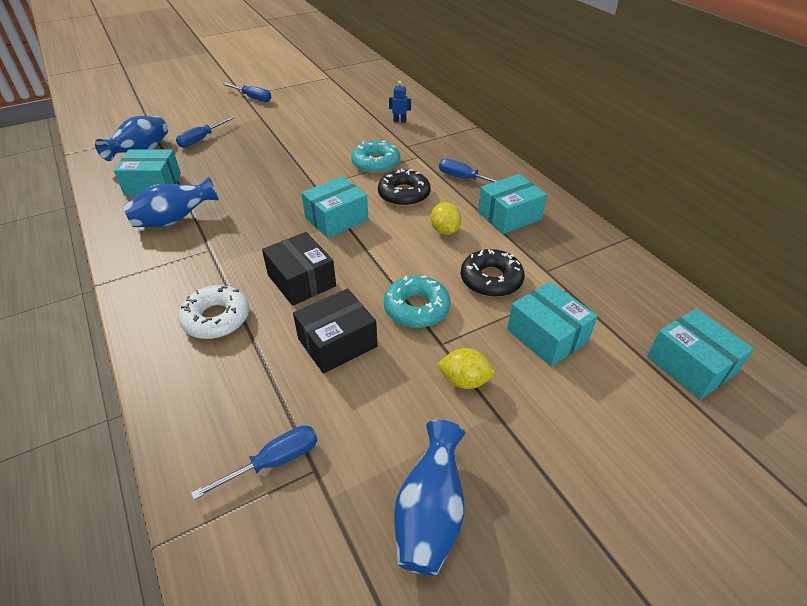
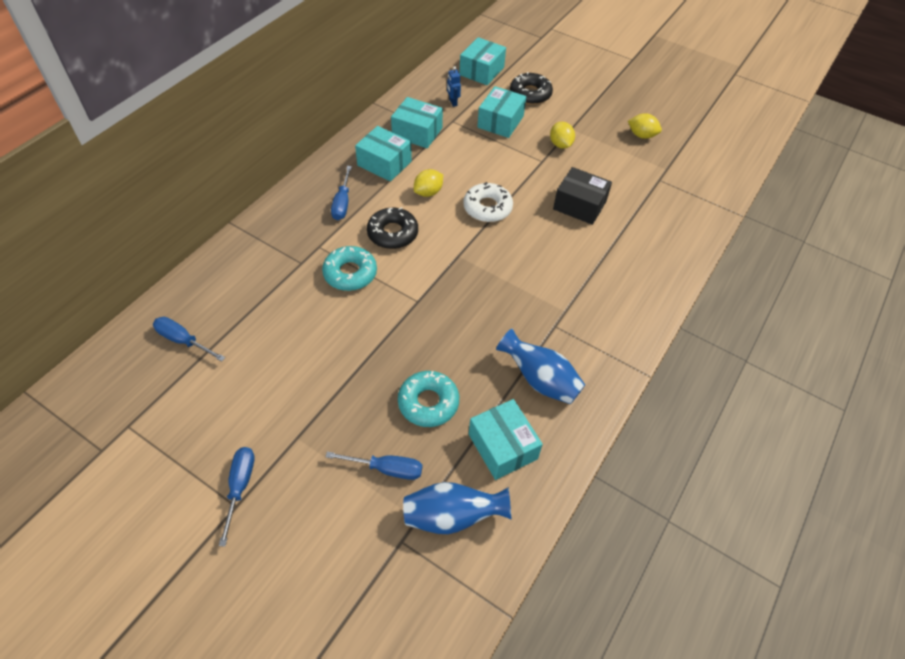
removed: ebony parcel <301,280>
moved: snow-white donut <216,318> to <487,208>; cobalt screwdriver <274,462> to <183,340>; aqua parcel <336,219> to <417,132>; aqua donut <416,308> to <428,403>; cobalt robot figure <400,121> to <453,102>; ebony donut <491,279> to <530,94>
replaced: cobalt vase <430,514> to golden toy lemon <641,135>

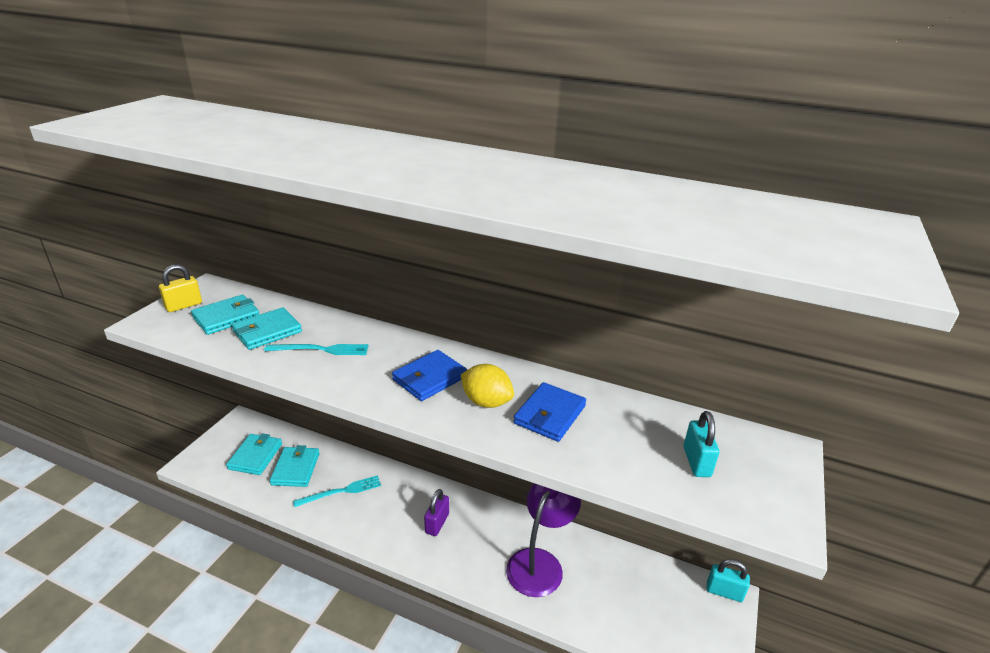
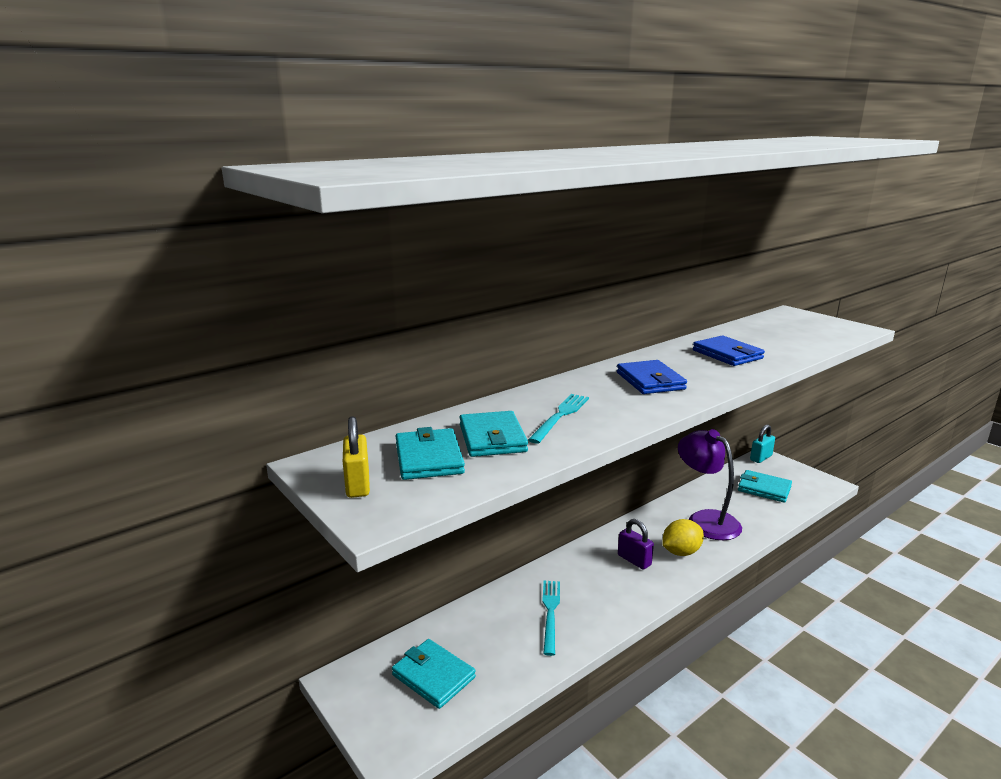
removed: aqua padlock <696,462>
moved: aqua billfold <296,469> to <764,489>; golden toy lemon <486,402> to <681,552>

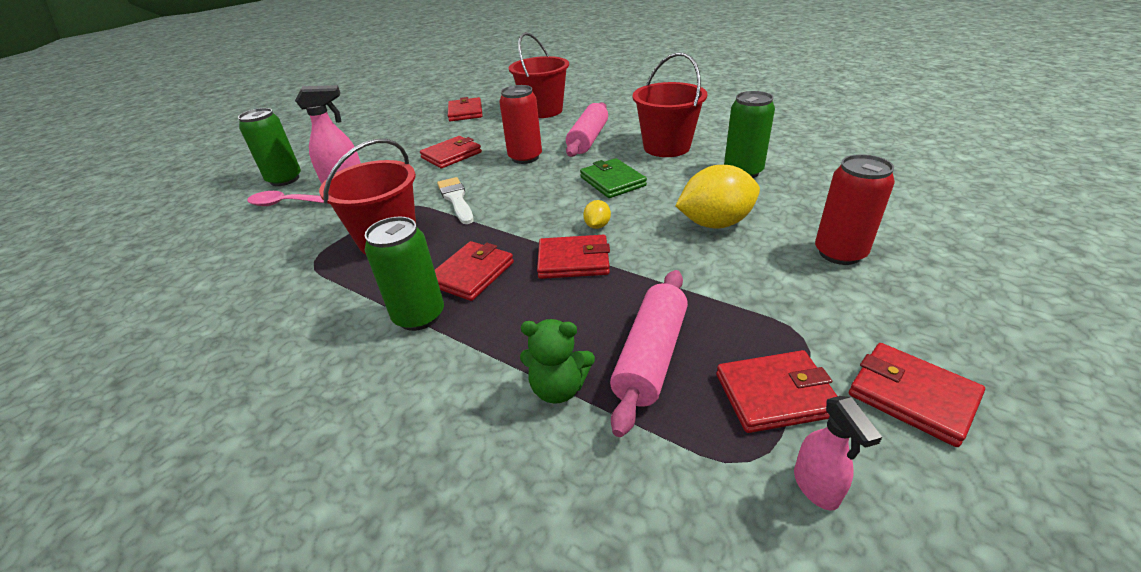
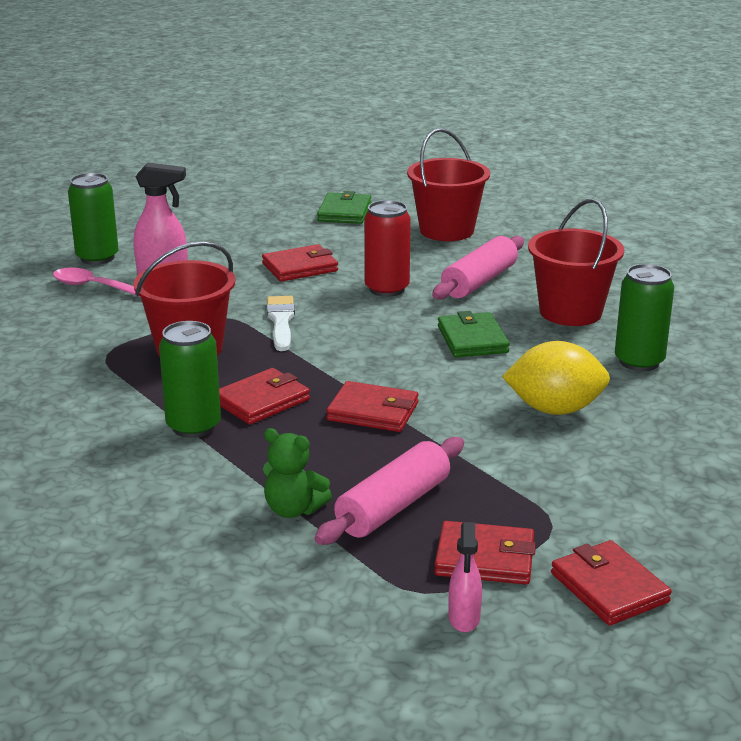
removed: golden toy lemon <597,226>; scarlet soda can <839,253>
recoloured: scarlet billfold <465,112> to emerald billfold <344,212>

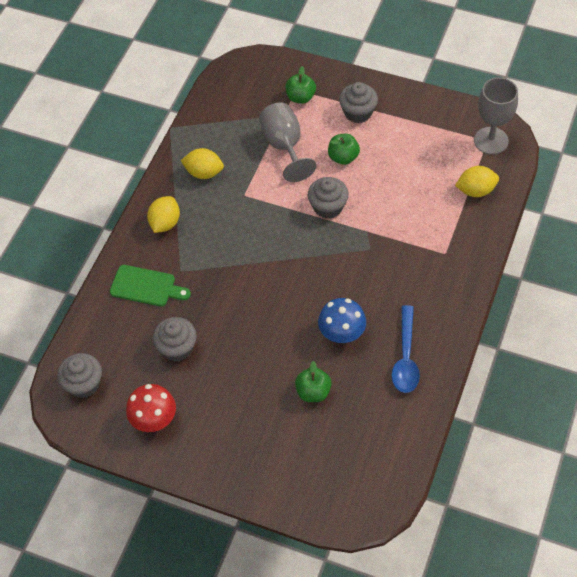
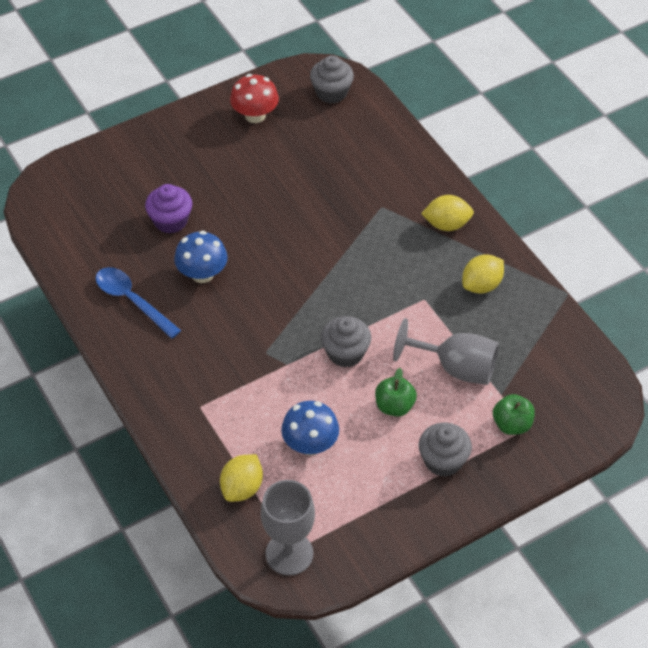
removed: emerald chopping board <146,287>; grey cupcake <177,348>
added: cobalt mushroom <310,444>
replaced: emerald apple <313,392> to purple cupcake <170,221>
turned: golden toy lemon <165,223> = <446,224> 60 degrees counterclockwise

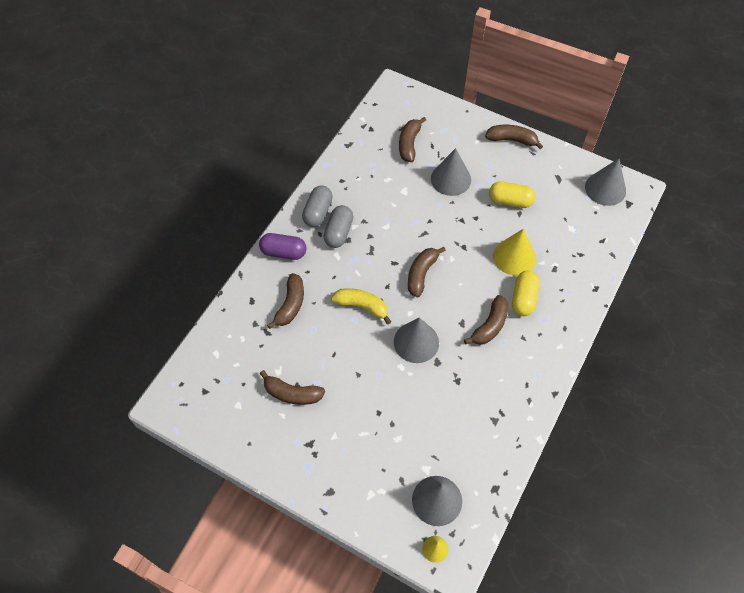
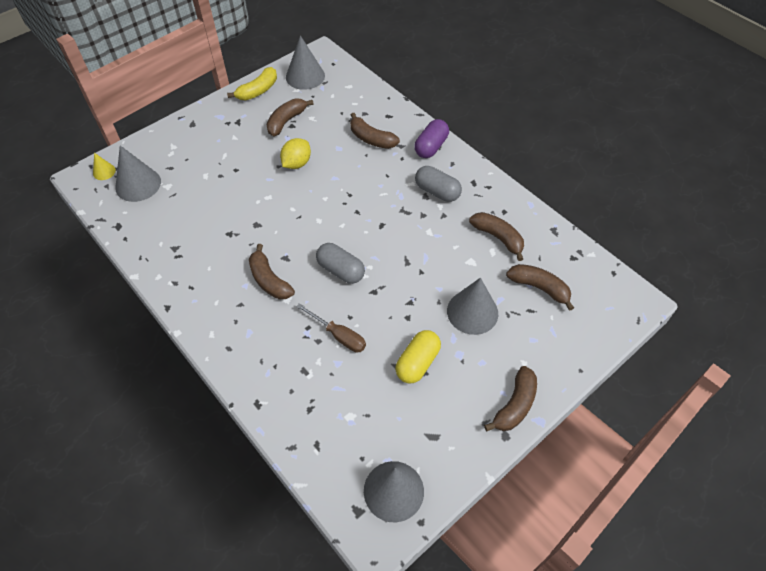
removed: golden pill <523,298>
added: golden toy lemon <297,163>
moved: grey pill <318,212> to <341,270>; golden toy banana <362,306> to <258,91>; grey cone <416,342> to <305,76>; russet toy banana <421,274> to <498,238>
replaced: golden cone <514,257> to russet screwdriver <339,335>

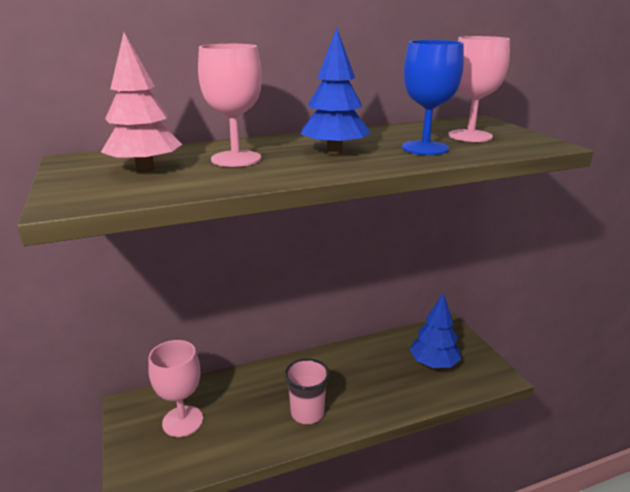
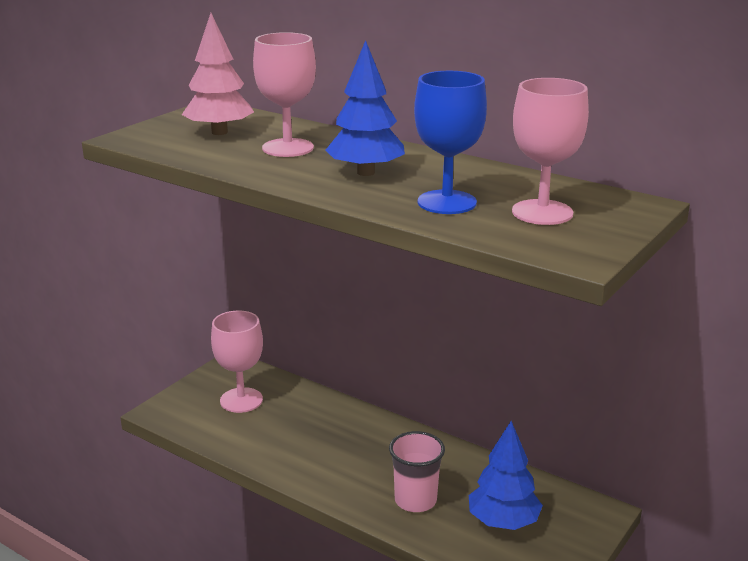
moved: pink beaker <307,413> to <415,500>

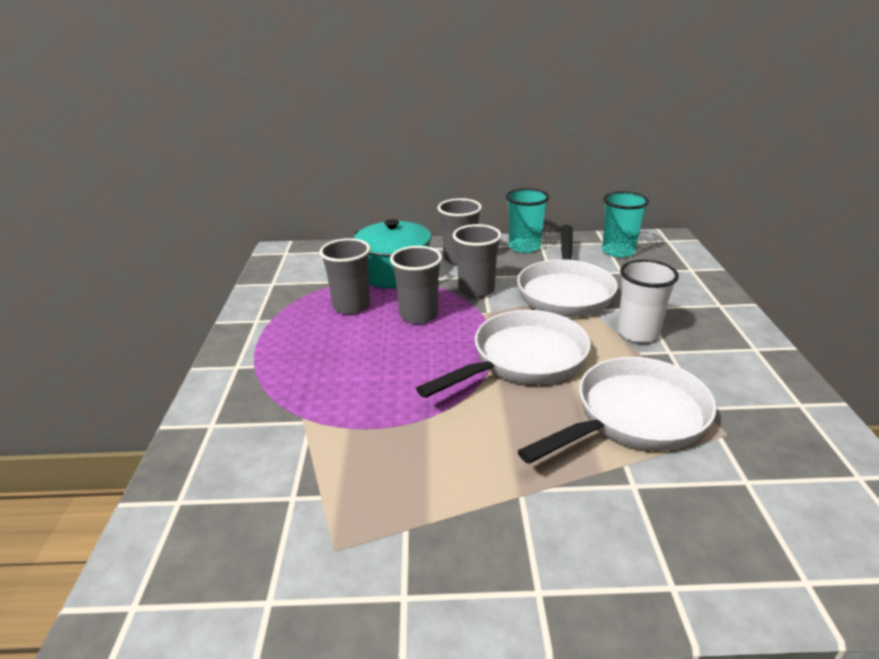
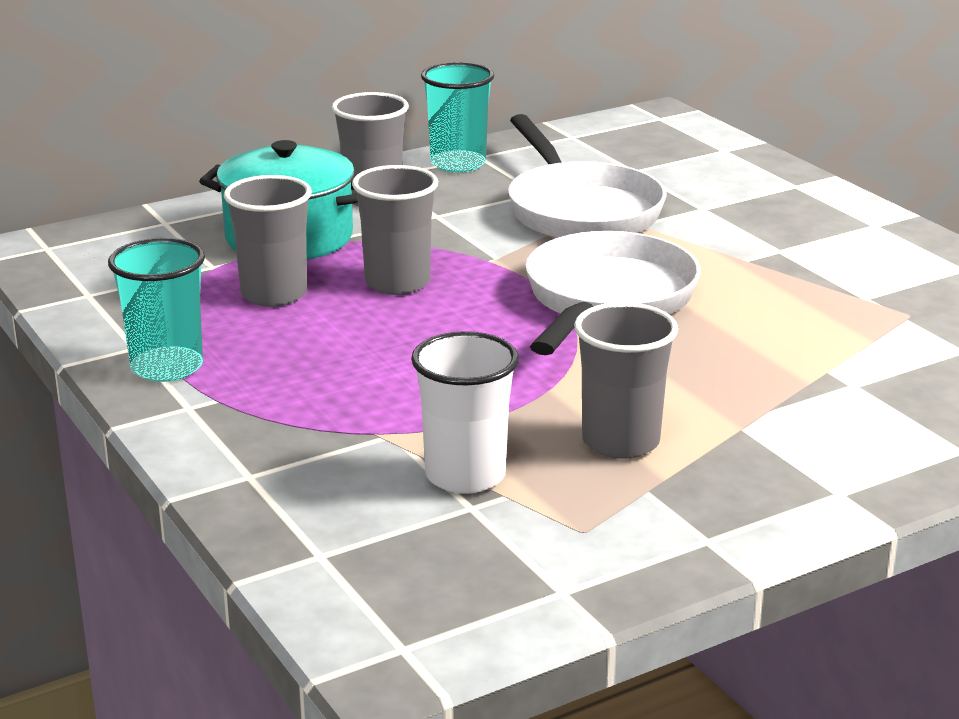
removed: snow-white frying pan <633,417>
moved: grey beaker <476,290> to <620,442>; aqua beaker <618,251> to <167,367>; snow-white beaker <638,333> to <465,475>

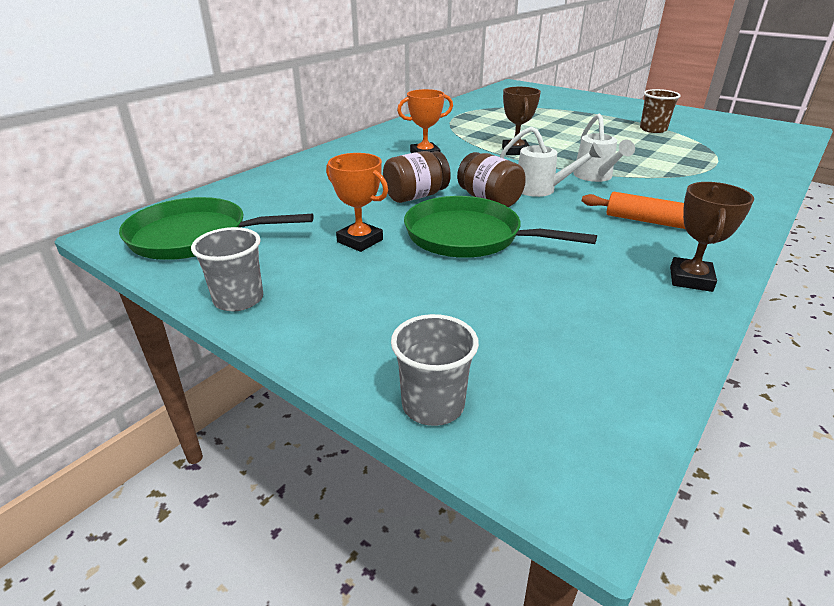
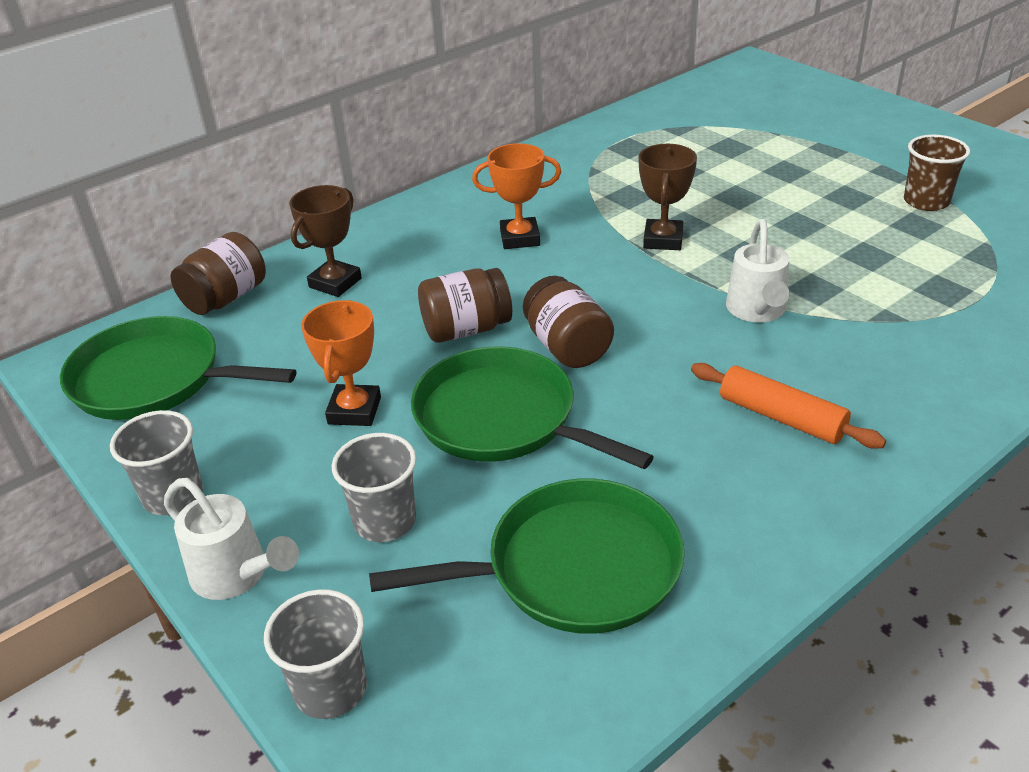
added: russet jar <226,298>; grey beaker <385,521>; emerald frying pan <573,568>
moved: snow-white watering can <541,189> to <236,575>; russet prize cup <690,279> to <335,283>
turned: orange prize cup <360,241> = <354,410> 45 degrees clockwise

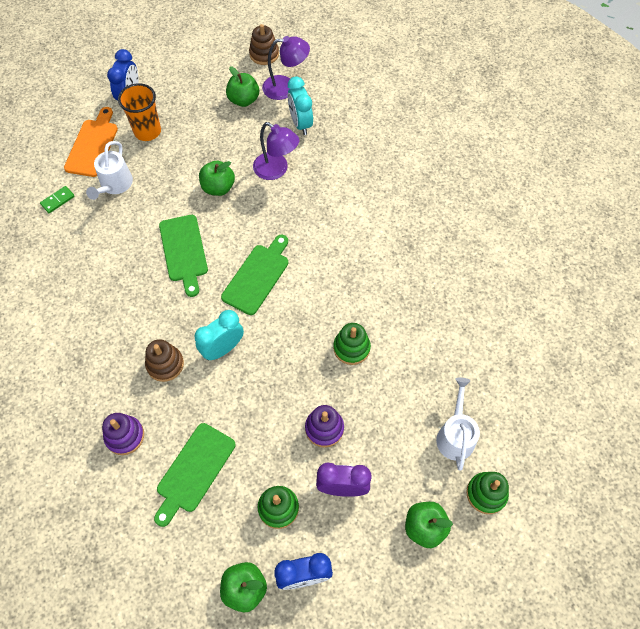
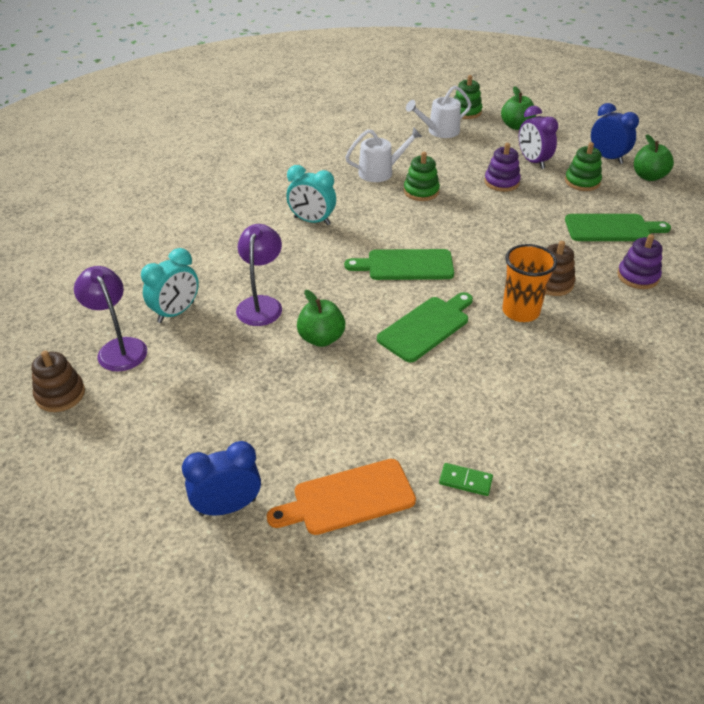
removed: emerald apple <243,100>
moved: snow-white watering can <114,185> to <380,172>; orange beaker <147,131> to <520,311>; aqua bedside clock <223,348> to <312,221>

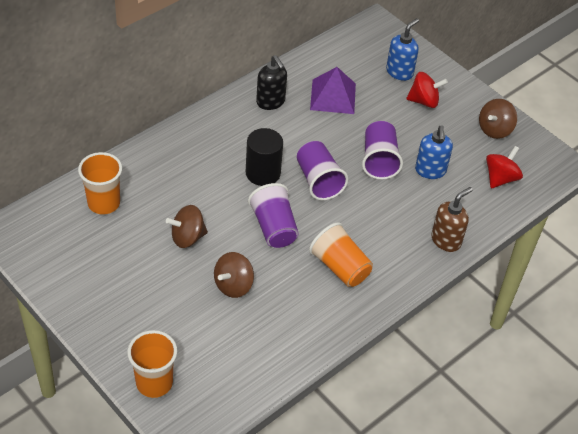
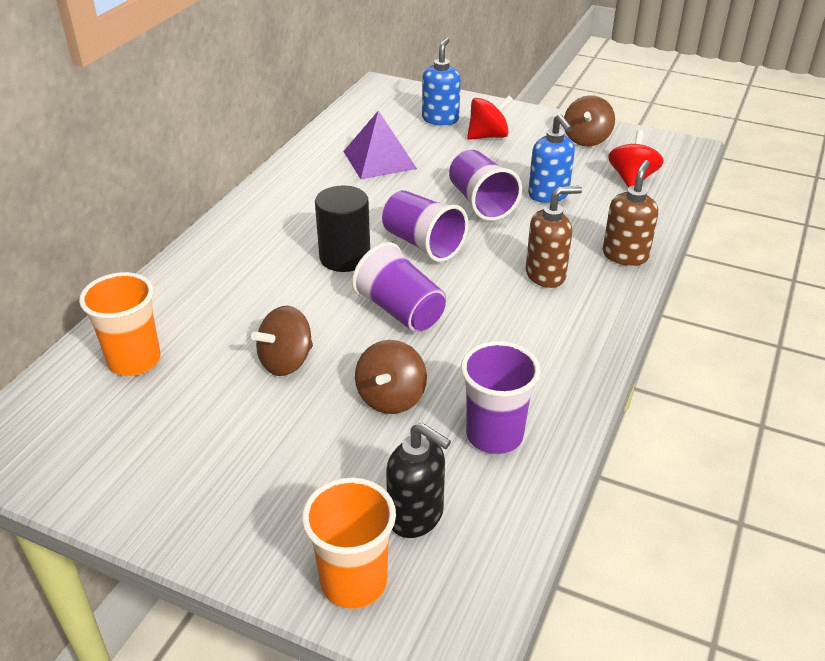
removed: orange beaker <340,267>
added: purple beaker <494,435>; russet pump bottle <546,275>
moved: ebony pump bottle <271,102> to <416,516>

